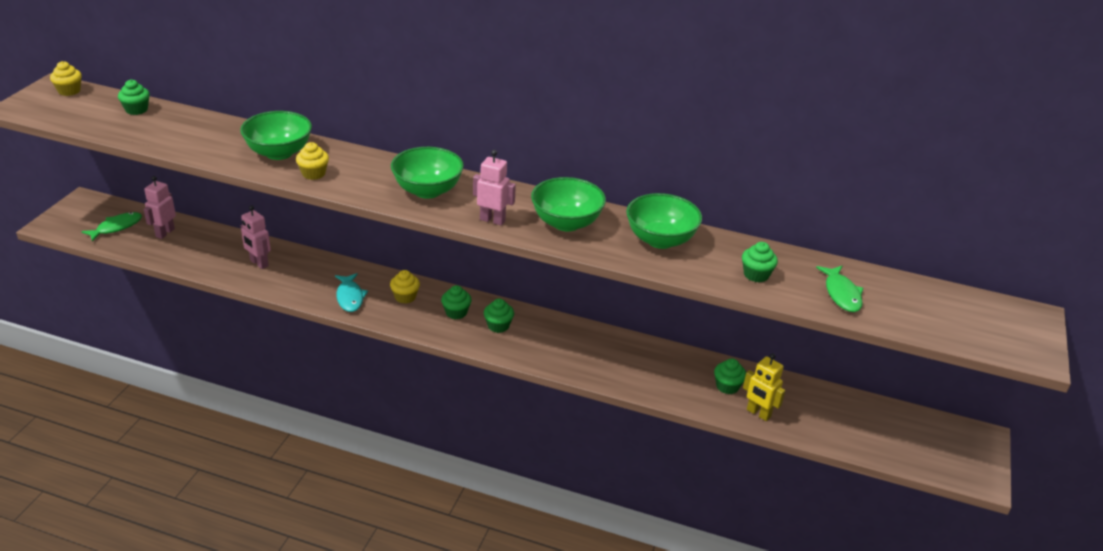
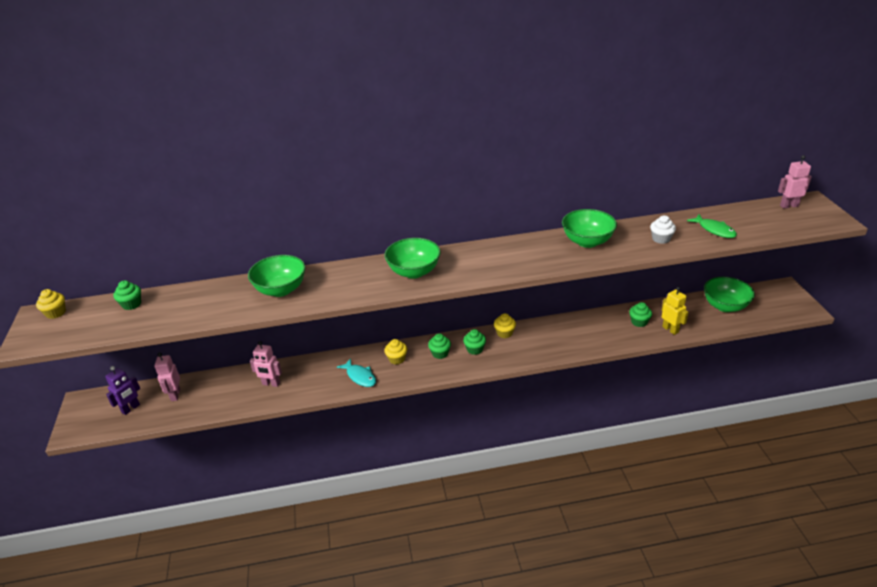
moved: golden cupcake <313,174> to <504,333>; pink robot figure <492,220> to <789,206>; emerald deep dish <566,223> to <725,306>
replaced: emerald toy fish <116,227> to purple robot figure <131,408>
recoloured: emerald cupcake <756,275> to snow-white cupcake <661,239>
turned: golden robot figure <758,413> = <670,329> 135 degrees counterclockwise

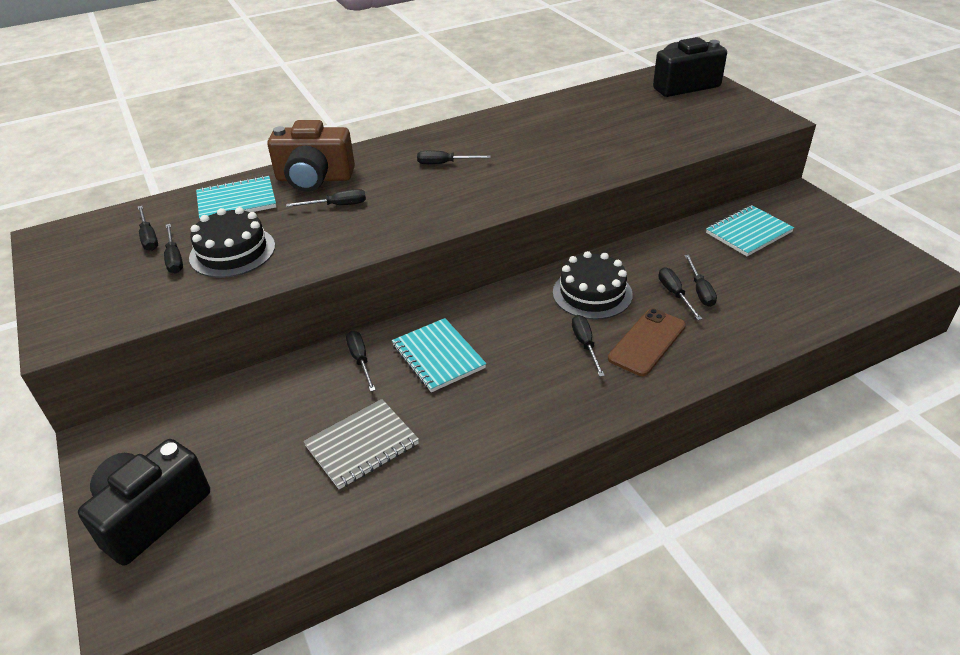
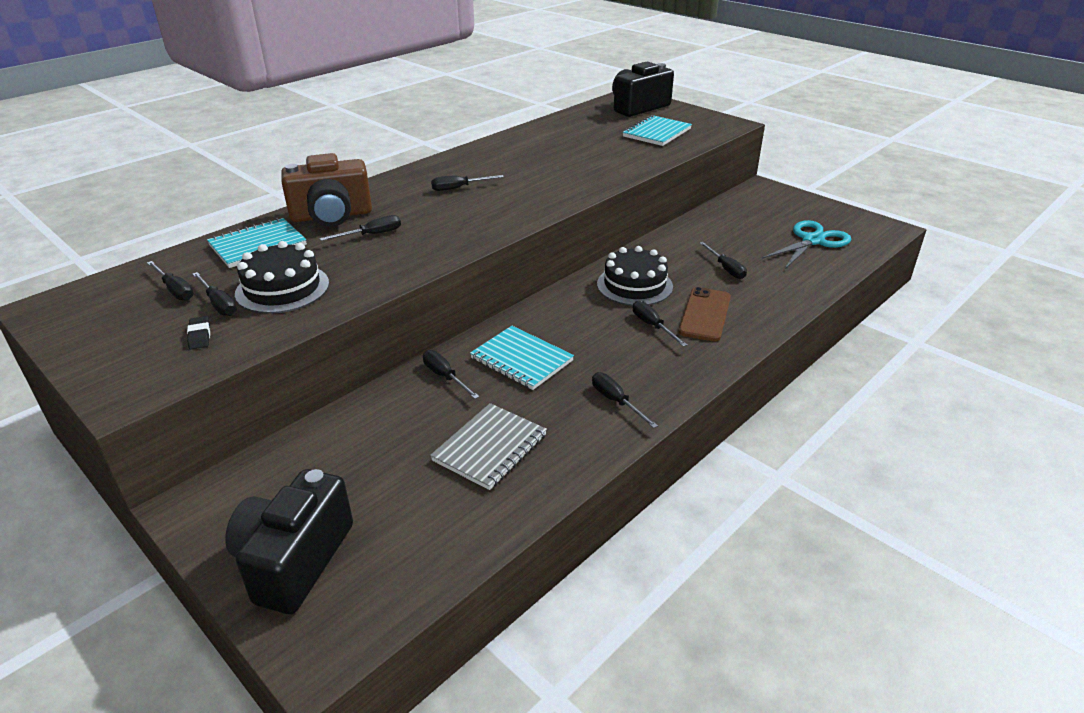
added: ebony eraser <199,335>; aqua scissors <813,241>
moved: ebony screwdriver <674,294> to <616,401>; aqua exercise book <748,232> to <657,133>

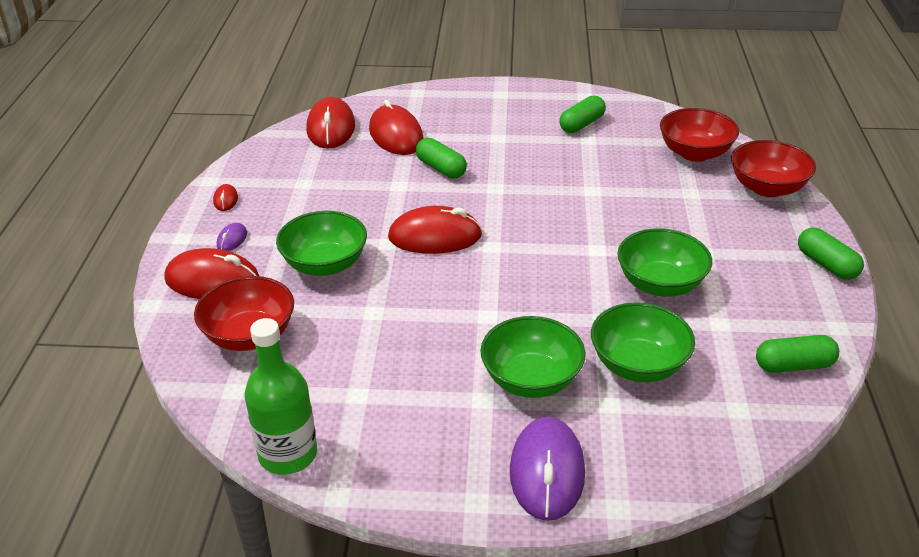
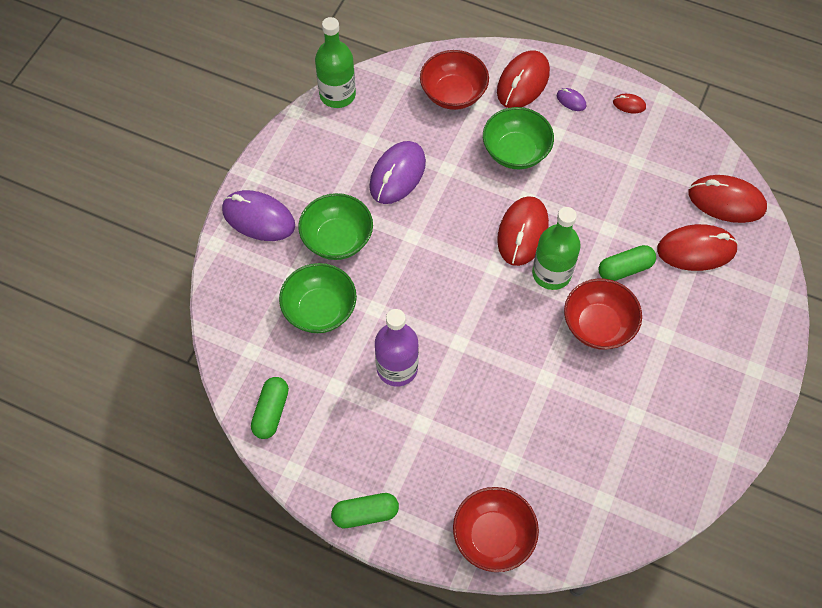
removed: emerald pill <581,124>
added: purple mouse <397,175>; emerald flask <551,273>
moved: scarlet deep dish <694,153> to <598,325>
replaced: emerald deep dish <660,284> to purple flask <397,368>

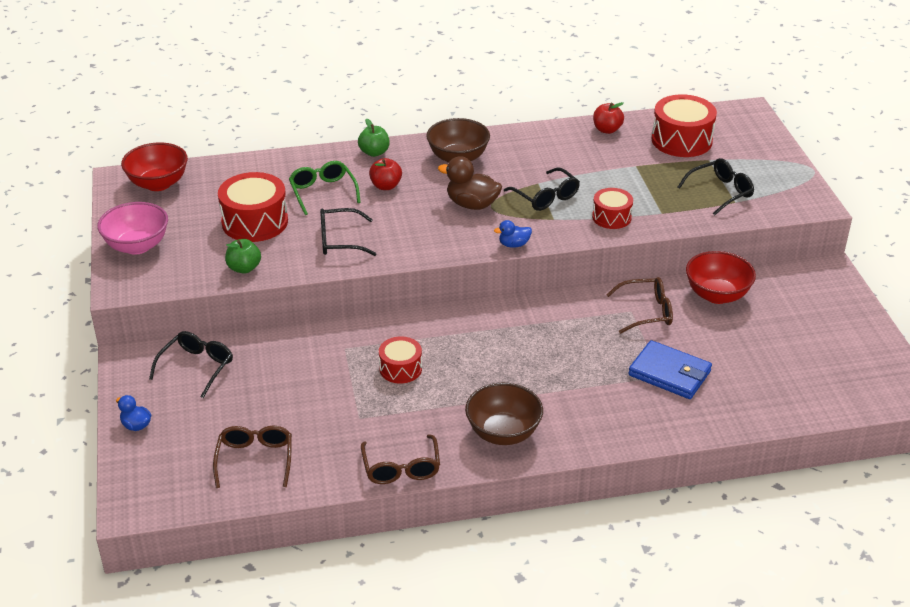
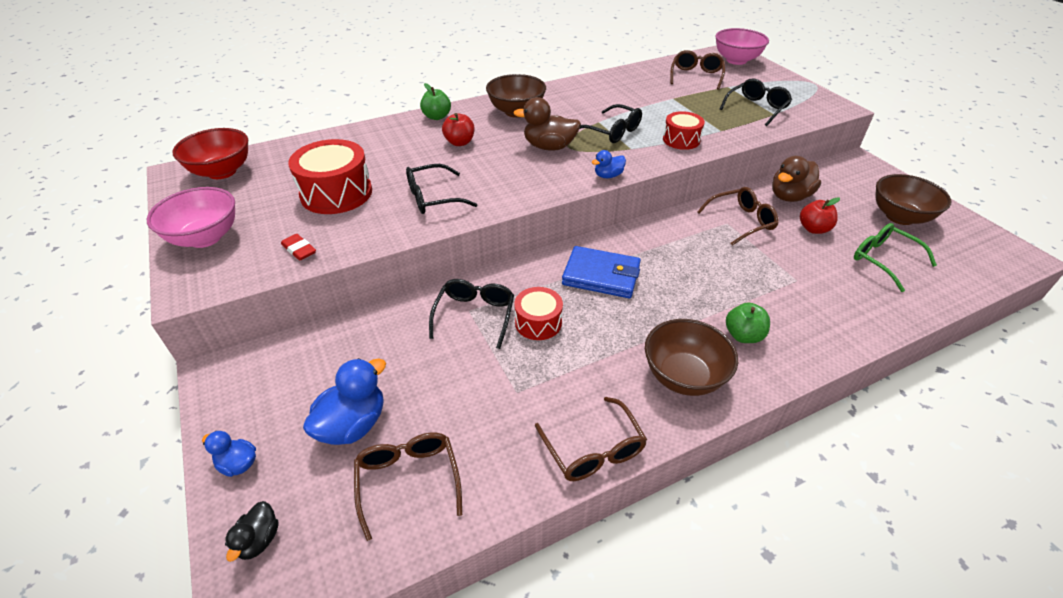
added: ebony toy duck <259,540>; scarlet eraser <299,250>; cobalt toy duck <353,424>; pink deep dish <736,60>; russet deep dish <899,217>
moved: ebony eyeglasses <197,367> to <475,315>; emerald apple <244,268> to <743,335>; emerald eyeglasses <323,192> to <883,260>; scarlet apple <607,130> to <813,229>; cobalt billfold <669,373> to <601,275>
replaced: scarlet toy drum <681,140> to russet eyeglasses <696,76>; scarlet deep dish <717,295> to russet toy duck <789,196>

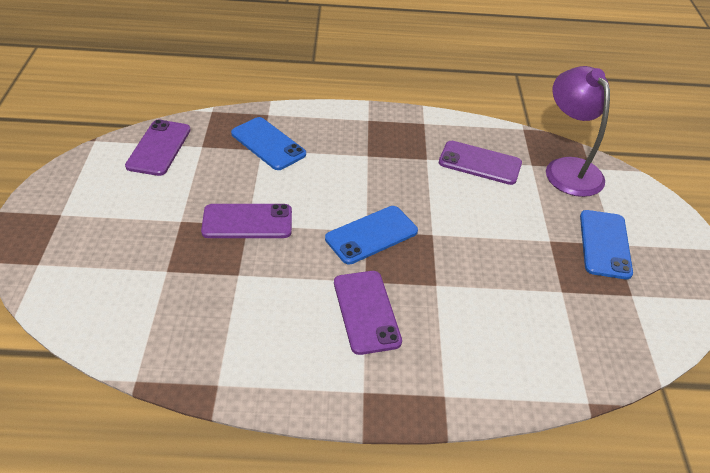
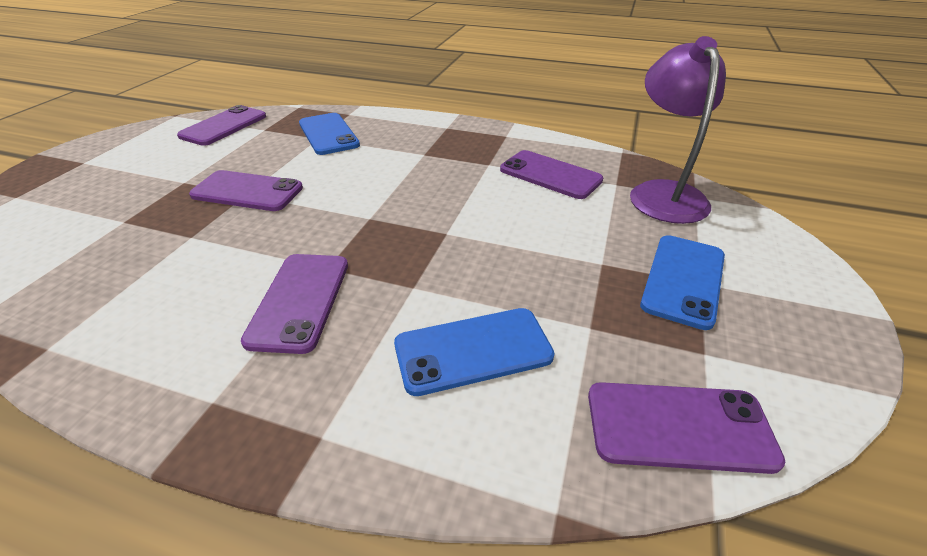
added: purple phone <679,427>
moved: cobalt phone <371,235> to <473,350>

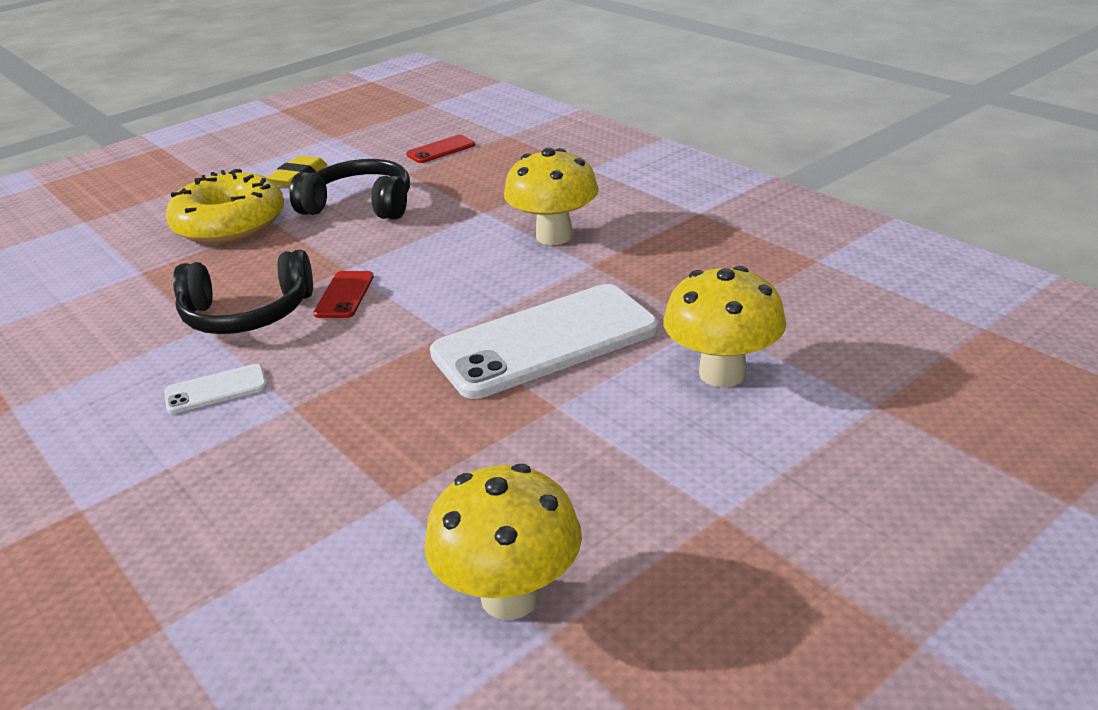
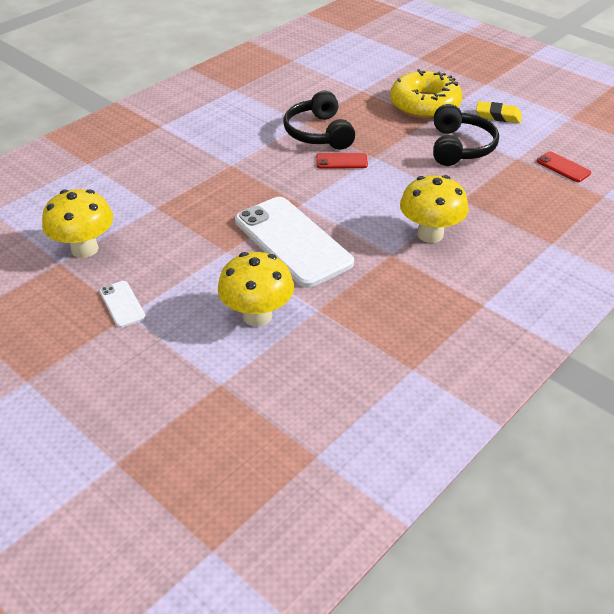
moved: snow-white phone <216,389> to <122,304>

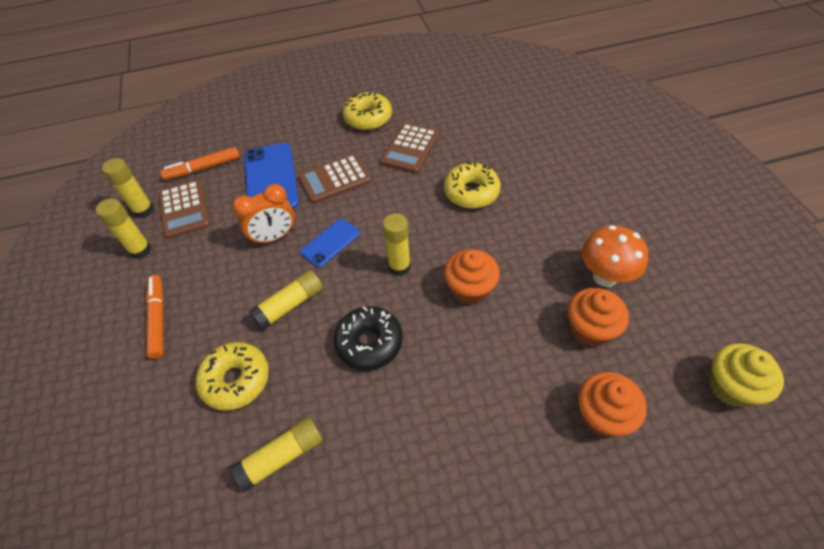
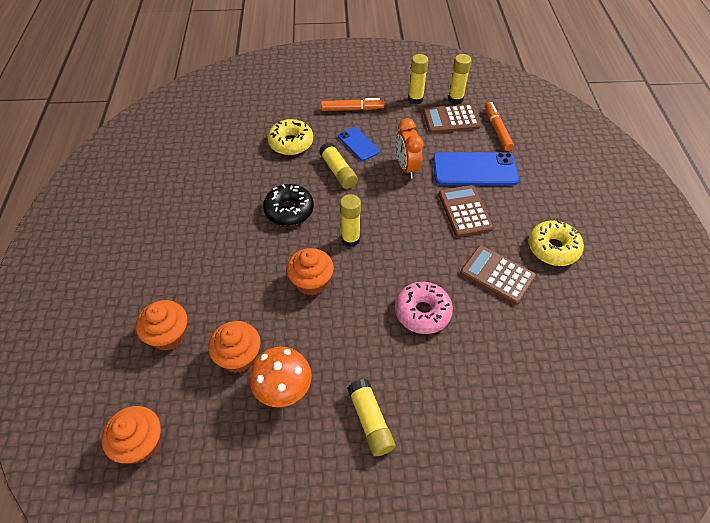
moved: golden stick of glue <282,457> to <370,421>; cobalt phone <330,243> to <358,144>
recoloured: golden donut <471,192> to pink donut <422,312>; golden cupcake <731,386> to orange cupcake <141,443>

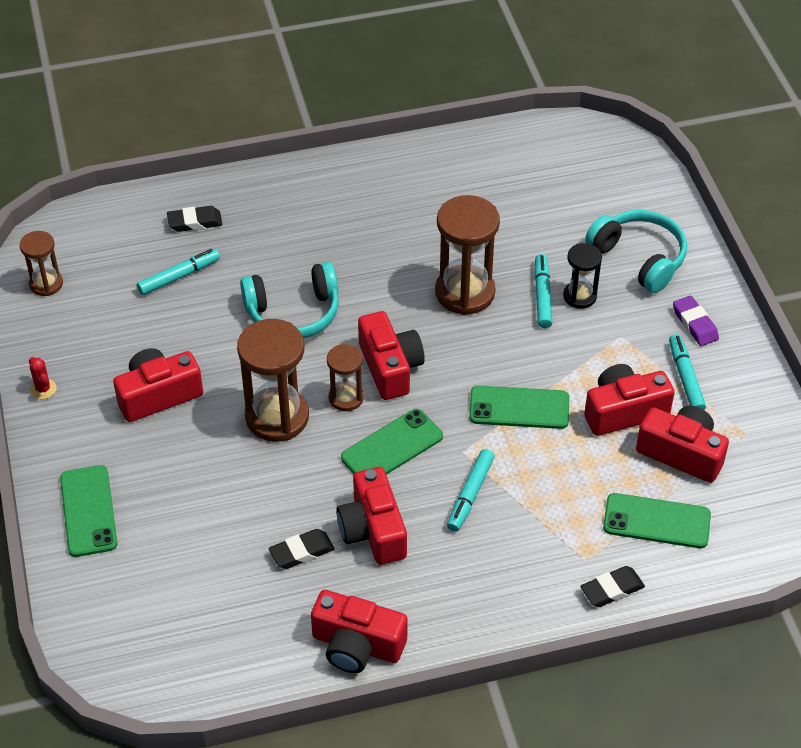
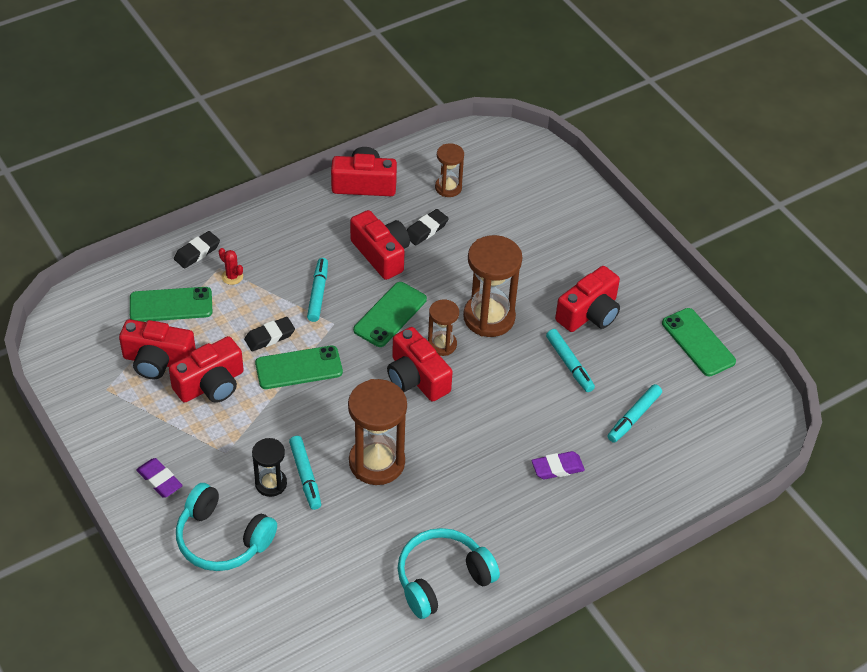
added: purple eraser <557,468>
moved: russet sand timer <46,284> to <448,188>; scarlet prickly plant <43,389> to <232,277>; emerald phone <88,511> to <698,342>; ebony eraser <195,222> to <269,337>; aqua headset <293,313> to <442,579>; aqua marker <685,378> to <569,364>

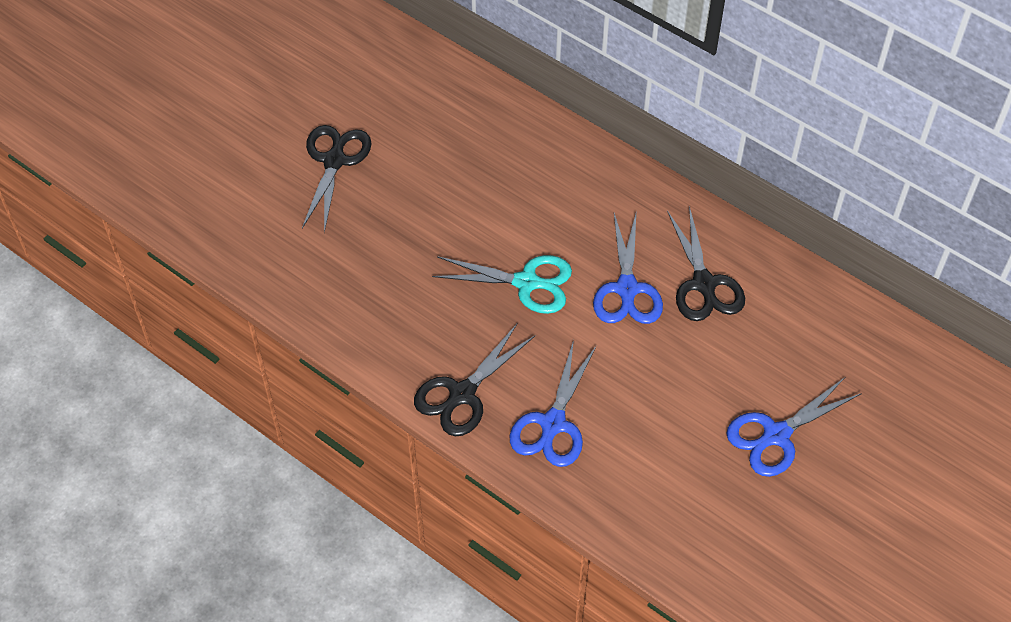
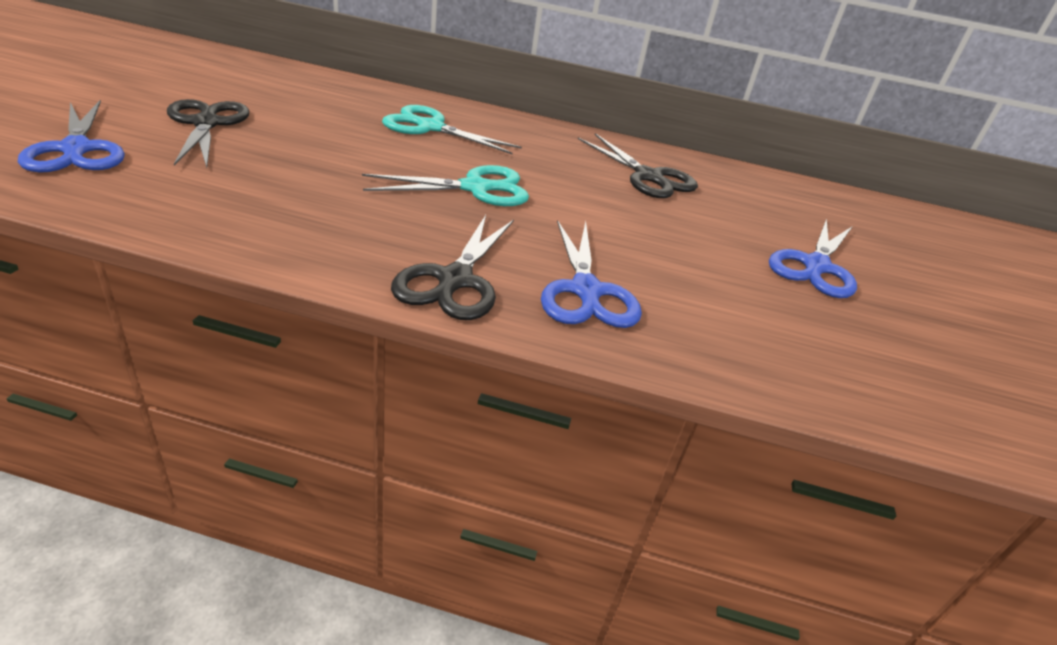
added: aqua scissors <430,127>
moved: cobalt scissors <627,289> to <76,150>

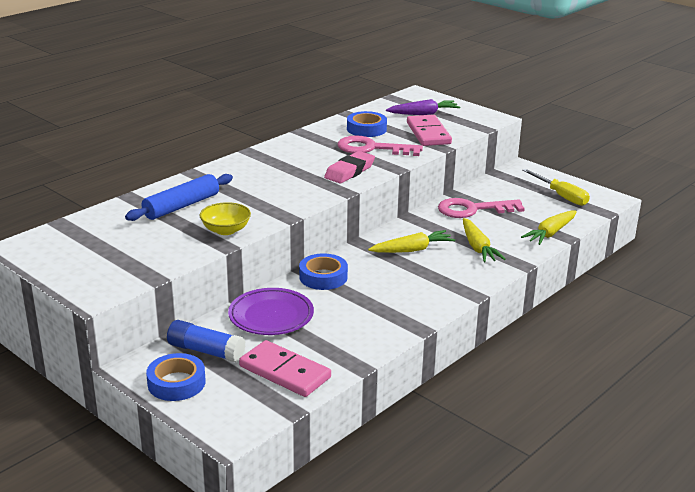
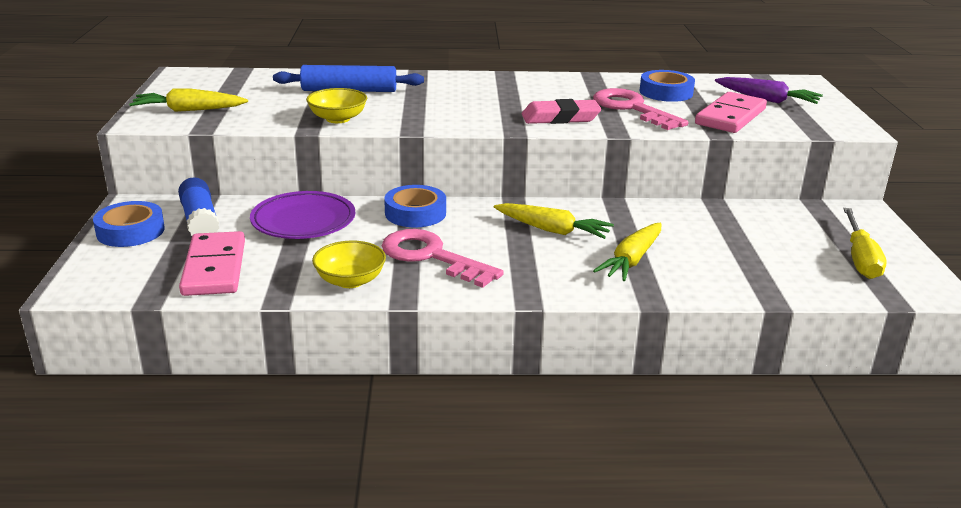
added: golden deep dish <350,280>
moved: pink key <473,209> to <431,257>; golden toy carrot <550,233> to <188,110>

